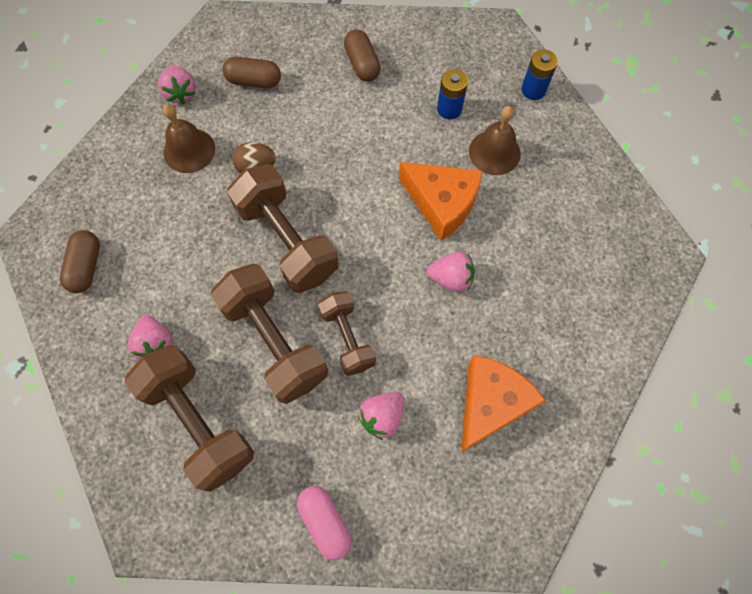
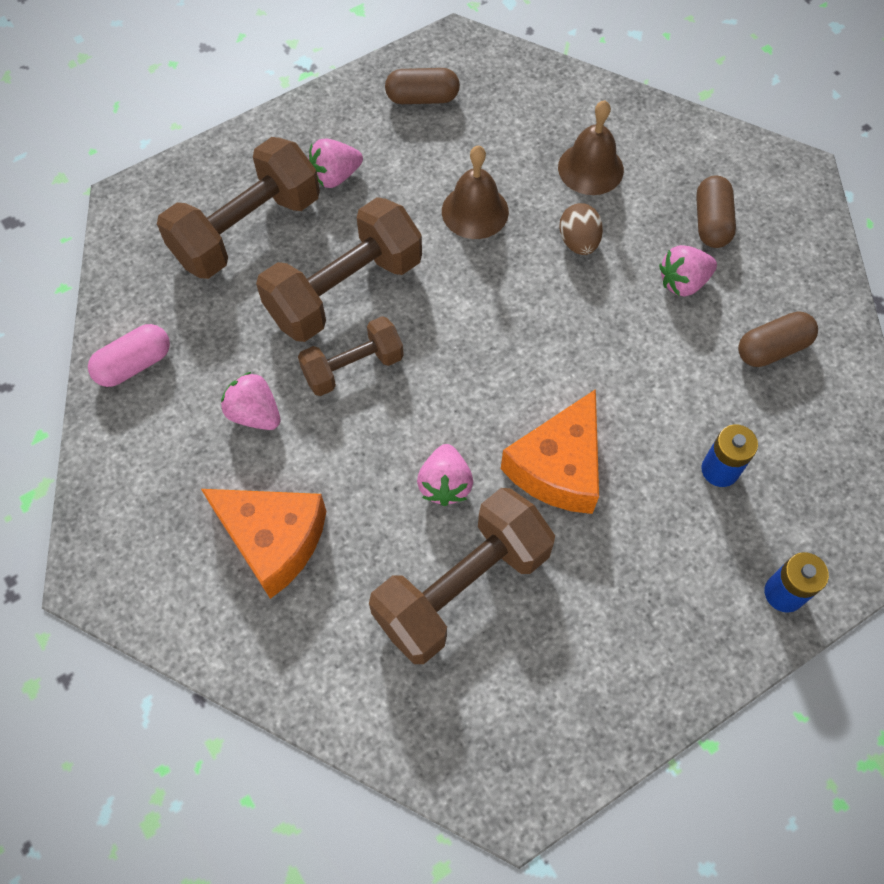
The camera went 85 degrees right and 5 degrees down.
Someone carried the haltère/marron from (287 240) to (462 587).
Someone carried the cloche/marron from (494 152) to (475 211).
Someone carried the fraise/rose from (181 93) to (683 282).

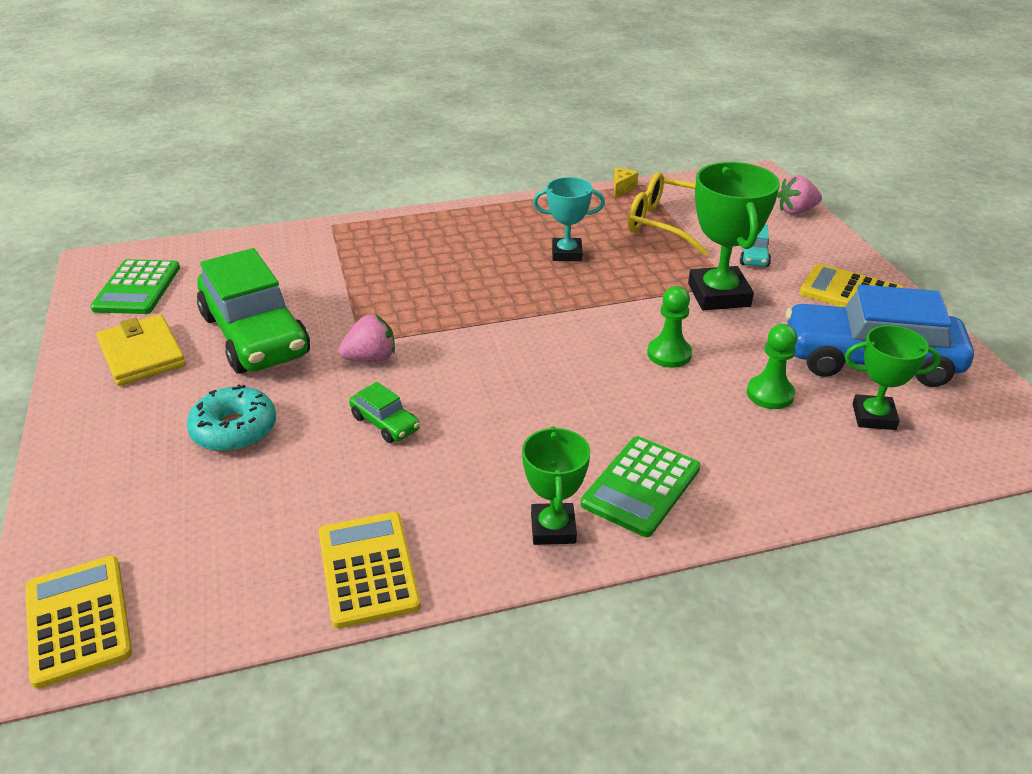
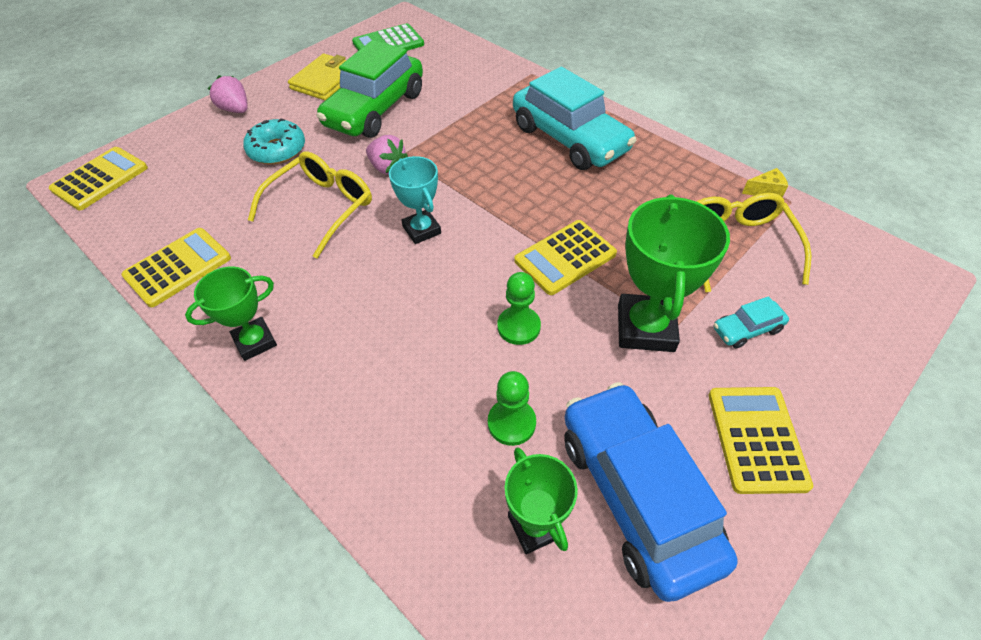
The camera went 60 degrees right and 15 degrees up.
Someone carried the fraise/rose from (796 211) to (235 109).
Someone swapped the voiture/vert at (385 423) for the lunettes/jaune at (321 208).
Someone carried the trophée/turquoise from (566 254) to (421 230).
Someone put down the voiture/turquoise at (569 139).
Someone put down the calculatrice/jaune at (565 257).
Someone rotated the trophée/vert at (719 295) by 45 degrees counterclockwise.
Someone took away the calculatrice/vert at (641 486).

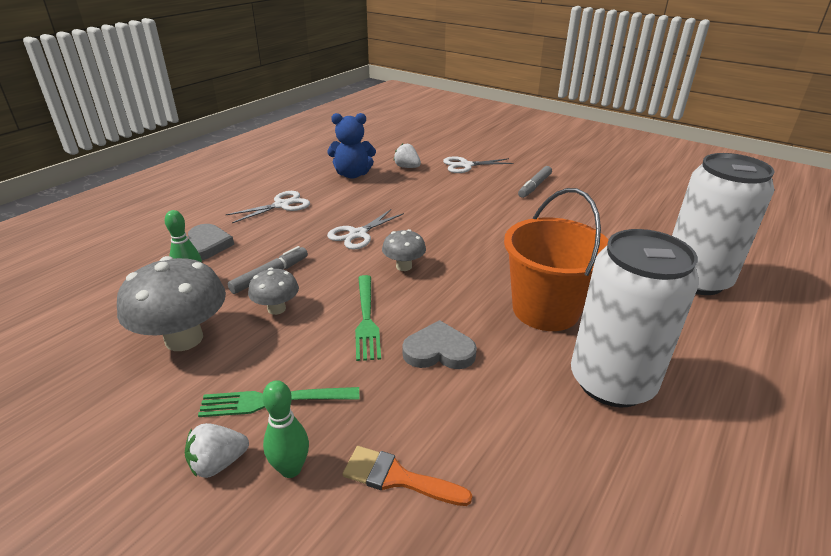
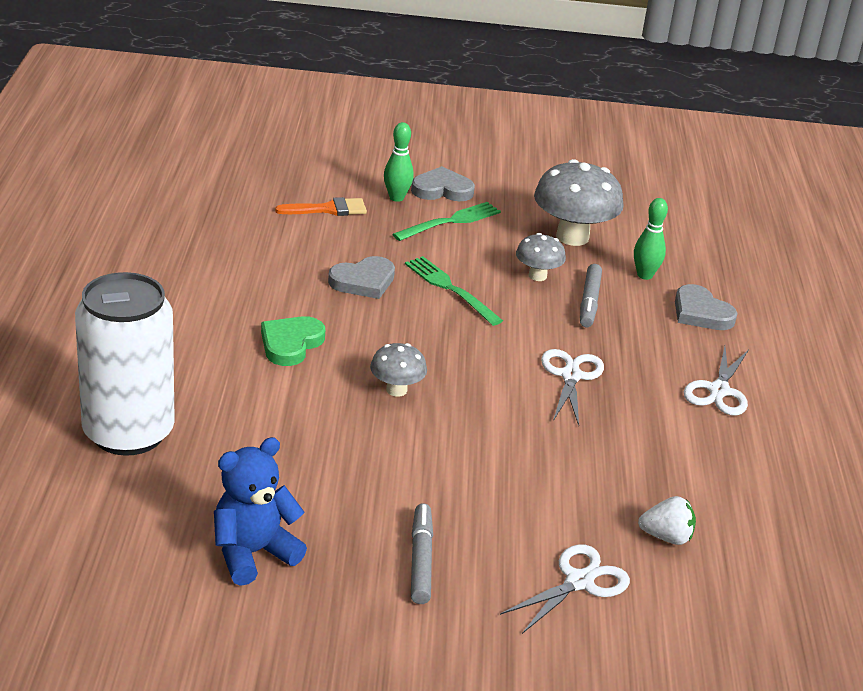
The camera went 145 degrees right and 0 degrees up.
Someone carried the ours en peluche/bleu from (352 174) to (253 553).
Someone swapped the seau/orange at (545 310) for the cœur/vert at (291 344).
Someone carried the champignon/gris from (404 266) to (396 390).
Someone swapped the fraise/blanc at (218 463) for the cœur/gris at (442 190).
Someone took away the canette/blanc at (611 382).

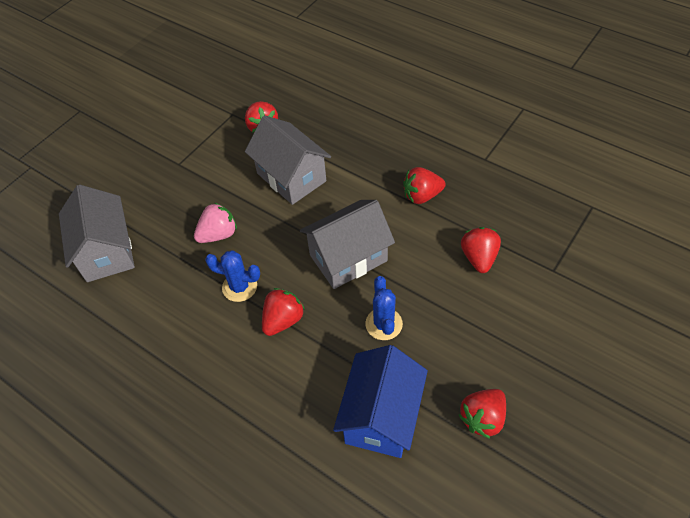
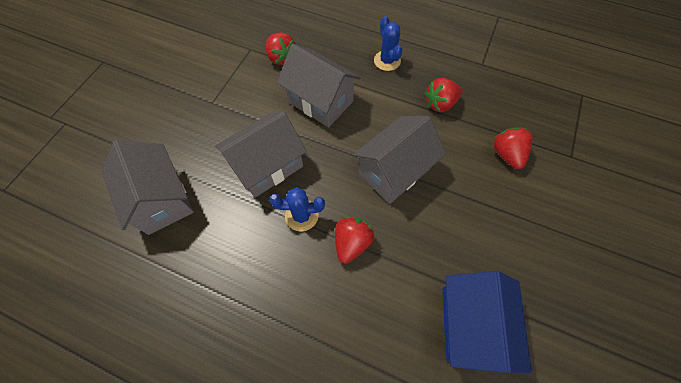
The camera went 15 degrees left and 10 degrees up.
Someone swapped the fraise/rose at (218 234) for the maison/gris at (267 166).
Someone carried the cactus/bleu from (384 324) to (387 61).
Someone took away the fraise/rouge at (482 418).

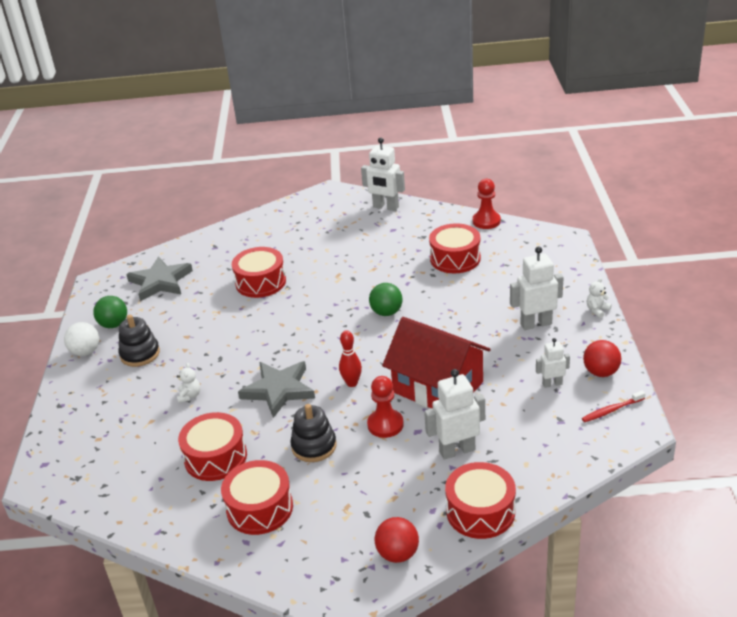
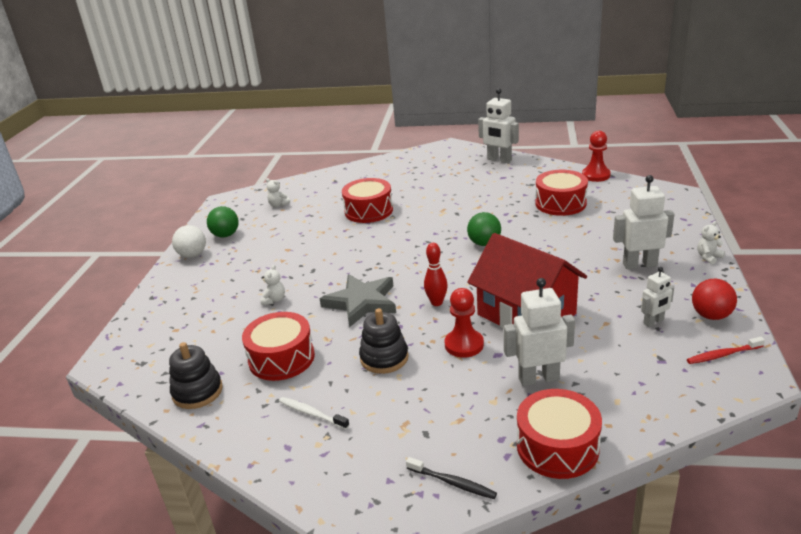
The camera went 10 degrees right and 5 degrees down.
Someone carried the jouet à empiler/noir from (140 354) to (197 392).
Someone swapped the étoile/gris at (160 282) for the ours en peluche/blanc at (278 205).
Someone swapped the tambour/rouge at (260 508) for the brosse à dents/blanc at (312 413).
Someone swapped the balle/rouge at (398 554) for the brosse à dents/noir at (452 483).
Someone rotated the robot/blanc at (552 384) by 150 degrees clockwise.

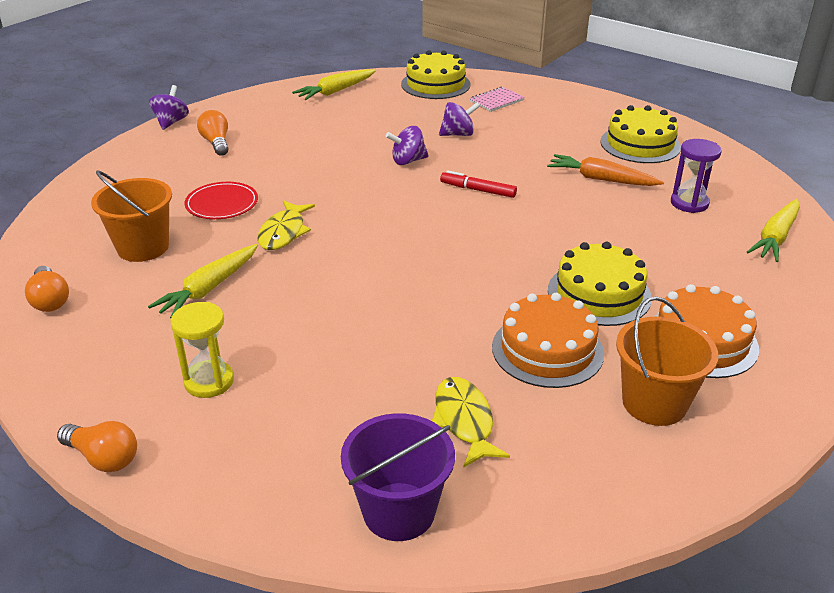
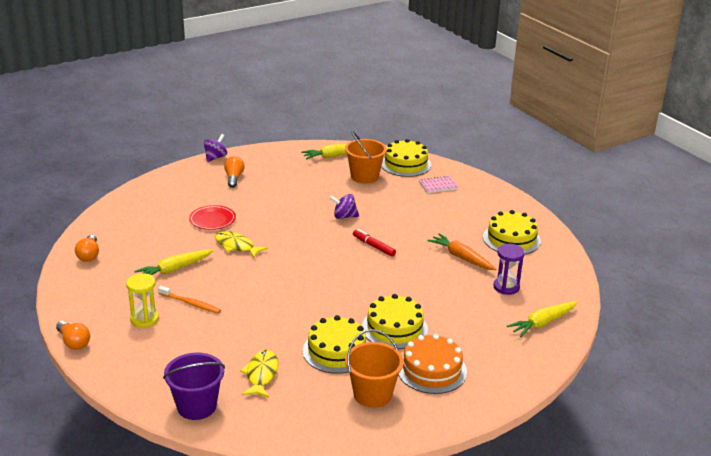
The camera went 20 degrees right and 5 degrees down.
Someone put down the brosse à dents/orange at (191 303).
Someone rotated the poisson/jaune at (284 232) by 90 degrees clockwise.
Someone repainted the gâteau/orange at (547 350), which became the gâteau/jaune at (336 351).
Someone carried the seau/orange from (143 247) to (364 176).
Someone took away the toupie/violet at (458 134).

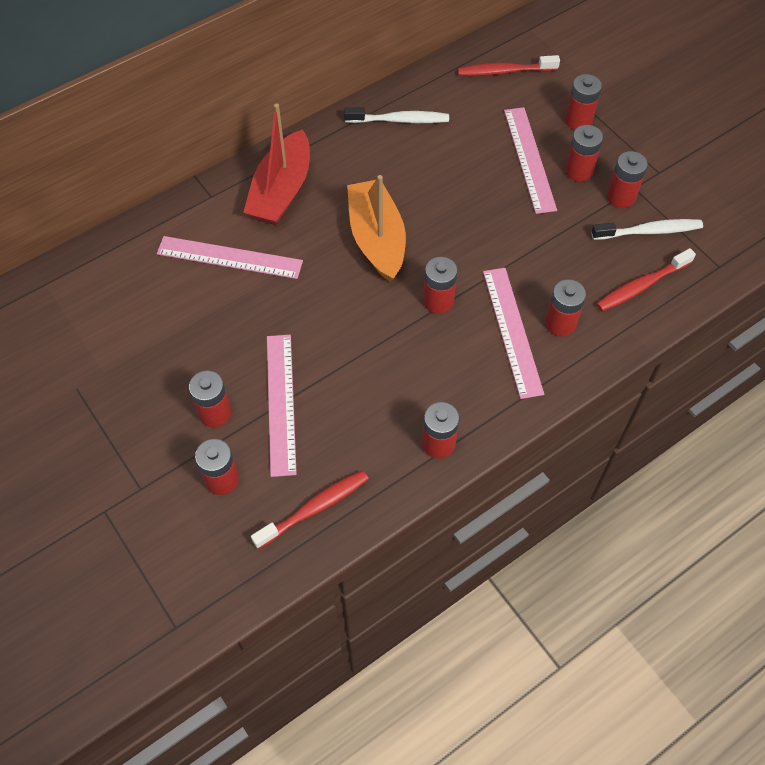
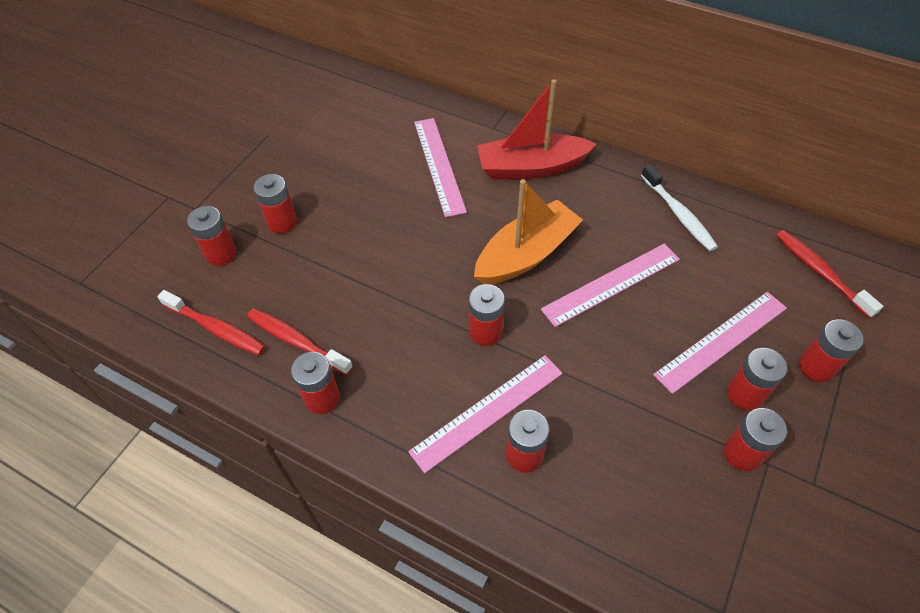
The camera went 65 degrees right and 5 degrees down.
Someone carried the brosse à dents/rouge from (641 286) to (296 341).
Someone carried the règle/rose from (281 403) to (611 284).
Someone took away the brosse à dents/blanc at (649 231).

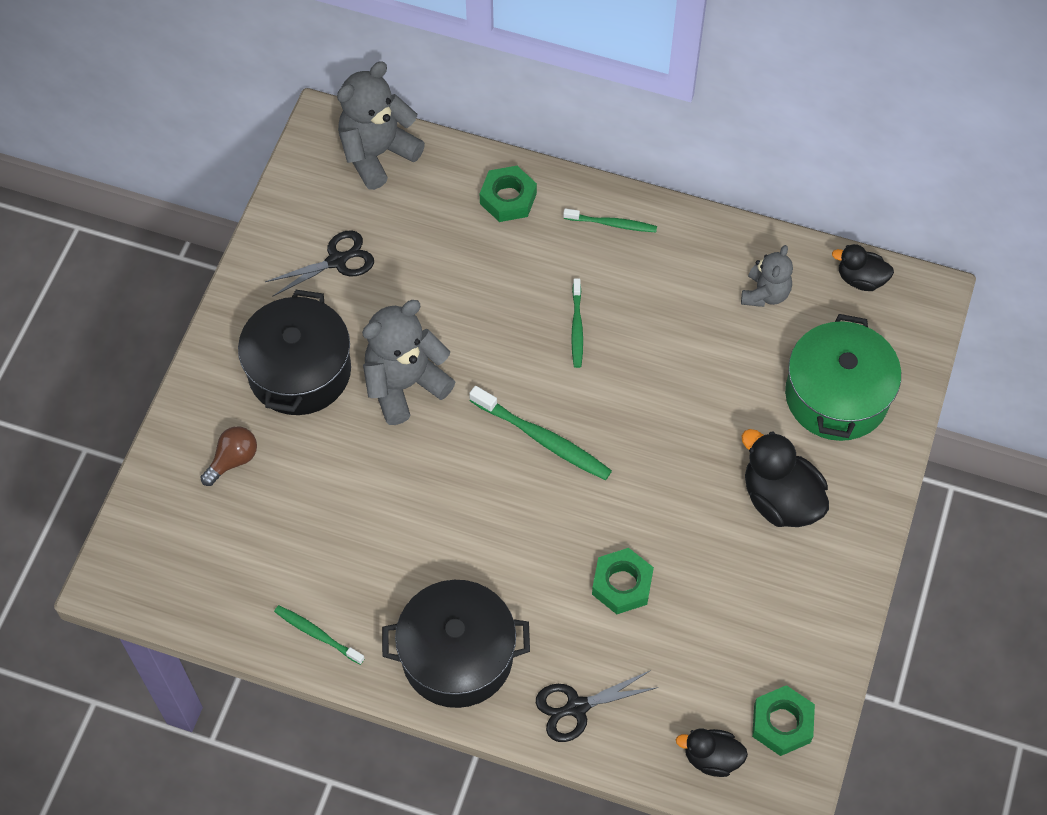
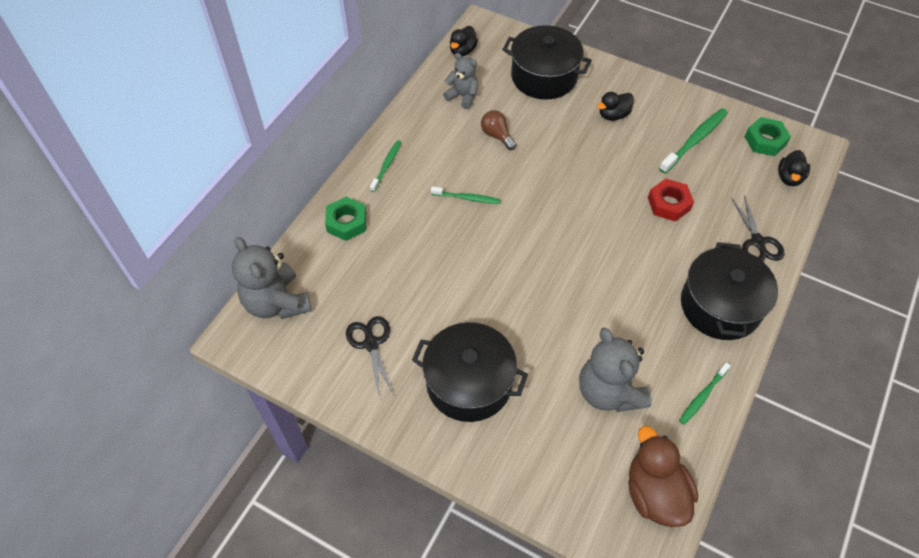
The camera went 80 degrees left and 5 degrees down.
Someone carried the ampoule/marron from (233 460) to (497 135).
Someone repainted the marmite/vert at (836 396), which became the marmite/noir at (544 76).
Someone carried the ours en peluche/gris from (405 384) to (608 391).
Someone scaled the canard/noir at (780 499) by 0.60.
Someone put down the canard/marron at (655 493).
Someone repainted the écrou/vert at (622 584), which became the écrou/rouge at (669 204).
Someone carried the brosse à dents/vert from (543 439) to (695 140).

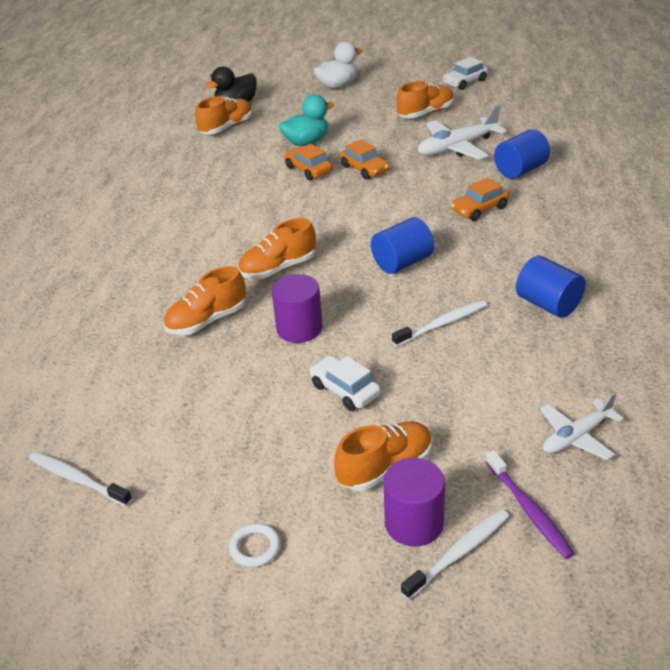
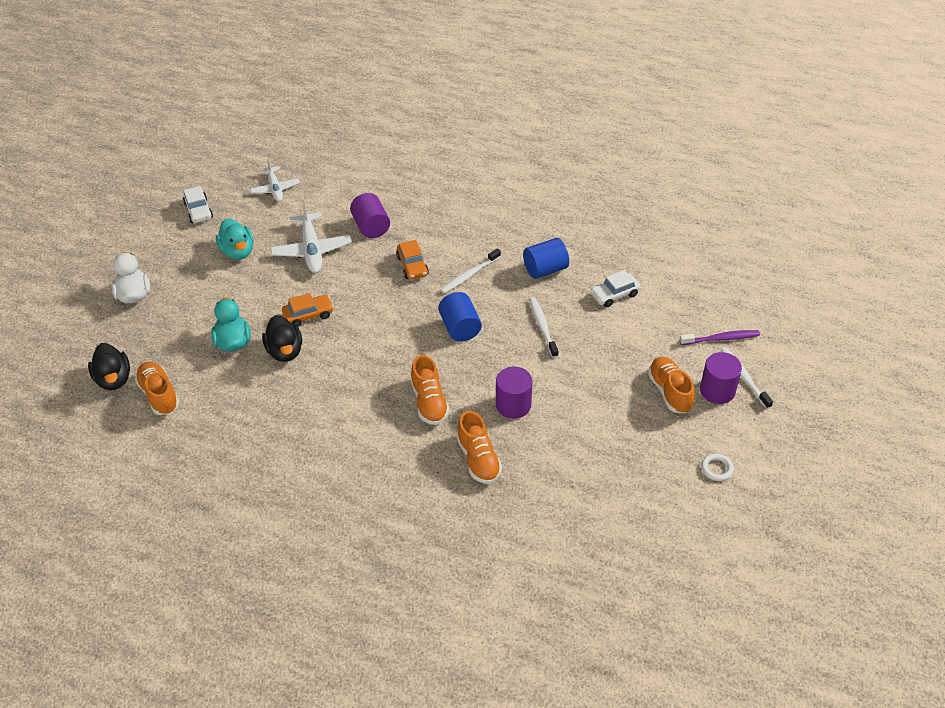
The camera went 75 degrees left and 10 degrees up.
Someone swapped the chaussure/orange at (425 113) for the canard/turquoise at (238 251).
Someone carried the avion/blanc from (576 437) to (275 189).
Someone swapped the voiture/orange at (308 170) for the canard/noir at (285 351).
Someone repainted the cylindre/bleu at (520 170), which became the cylindre/violet at (371 227).
Someone carried the brosse à dents/blanc from (78 479) to (469 275).
Someone carried the voiture/blanc from (345 390) to (614 295).

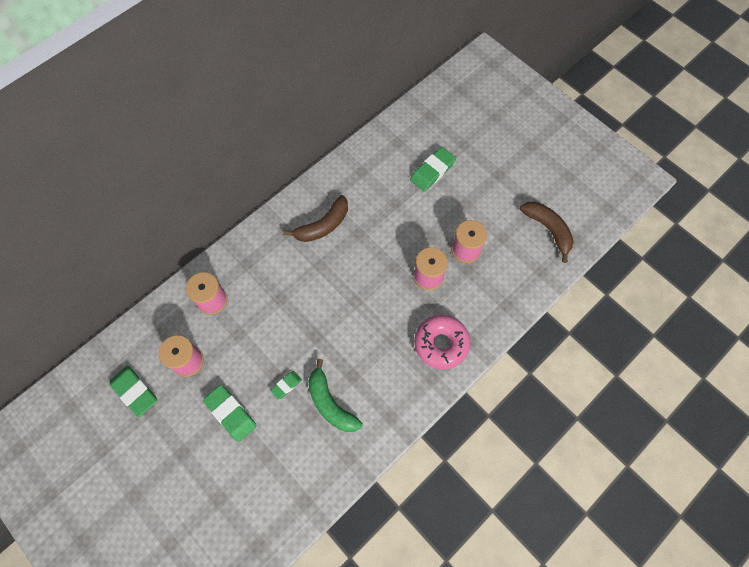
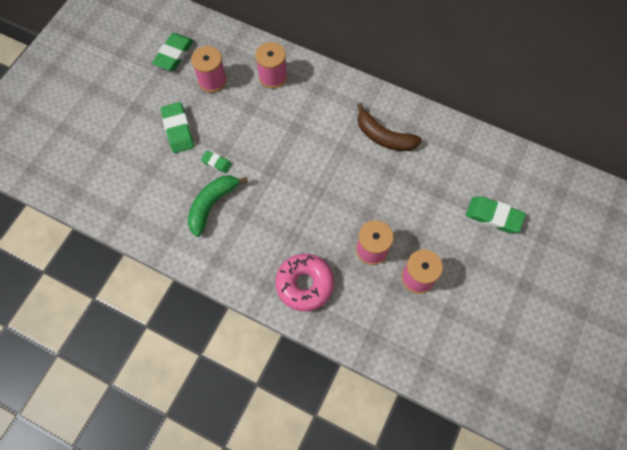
The camera went 70 degrees right and 0 degrees up.
Someone rotated the gomme/vert at (231 413) by 45 degrees counterclockwise.
Someone took away the banane/marron at (548 229).

